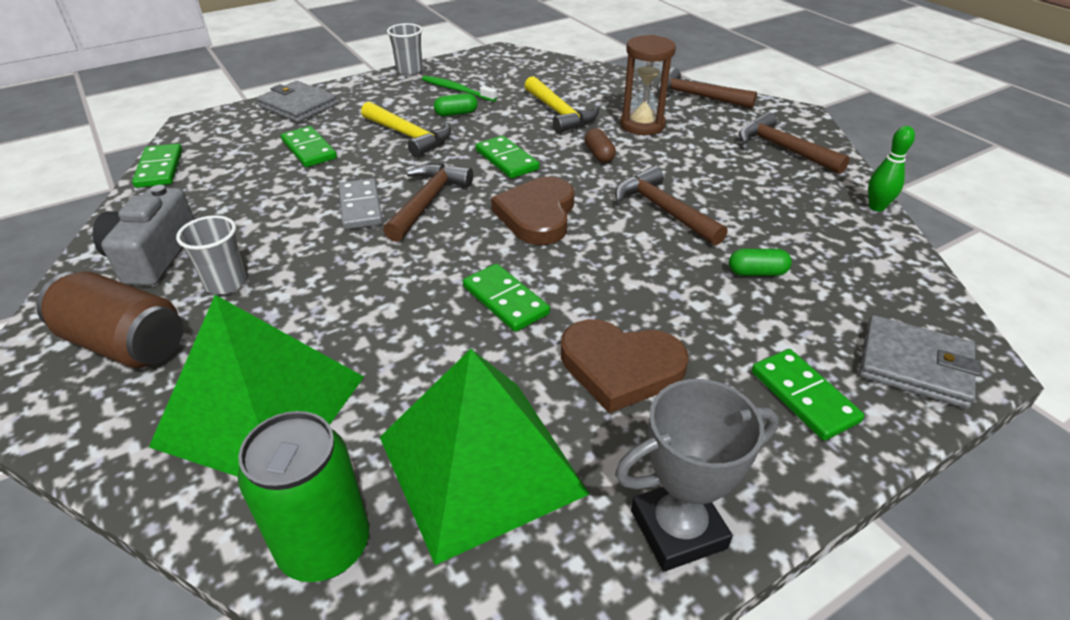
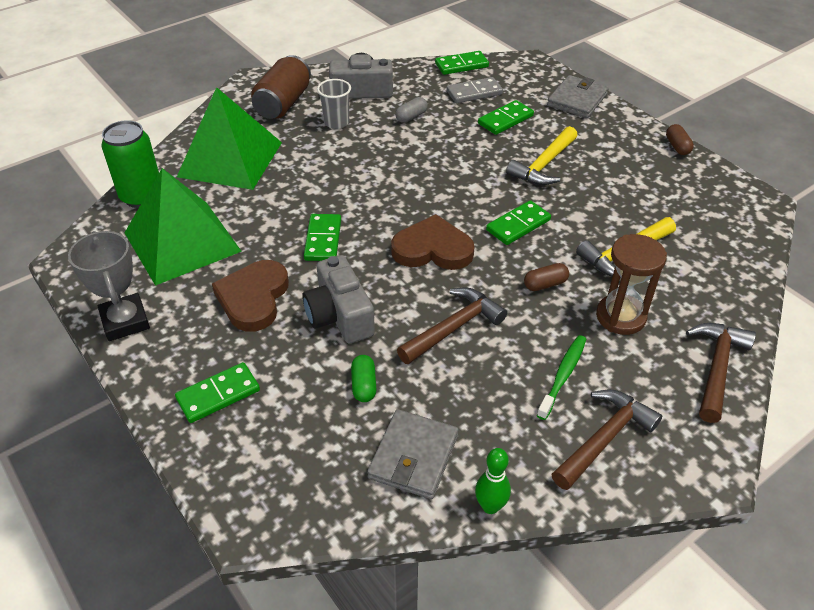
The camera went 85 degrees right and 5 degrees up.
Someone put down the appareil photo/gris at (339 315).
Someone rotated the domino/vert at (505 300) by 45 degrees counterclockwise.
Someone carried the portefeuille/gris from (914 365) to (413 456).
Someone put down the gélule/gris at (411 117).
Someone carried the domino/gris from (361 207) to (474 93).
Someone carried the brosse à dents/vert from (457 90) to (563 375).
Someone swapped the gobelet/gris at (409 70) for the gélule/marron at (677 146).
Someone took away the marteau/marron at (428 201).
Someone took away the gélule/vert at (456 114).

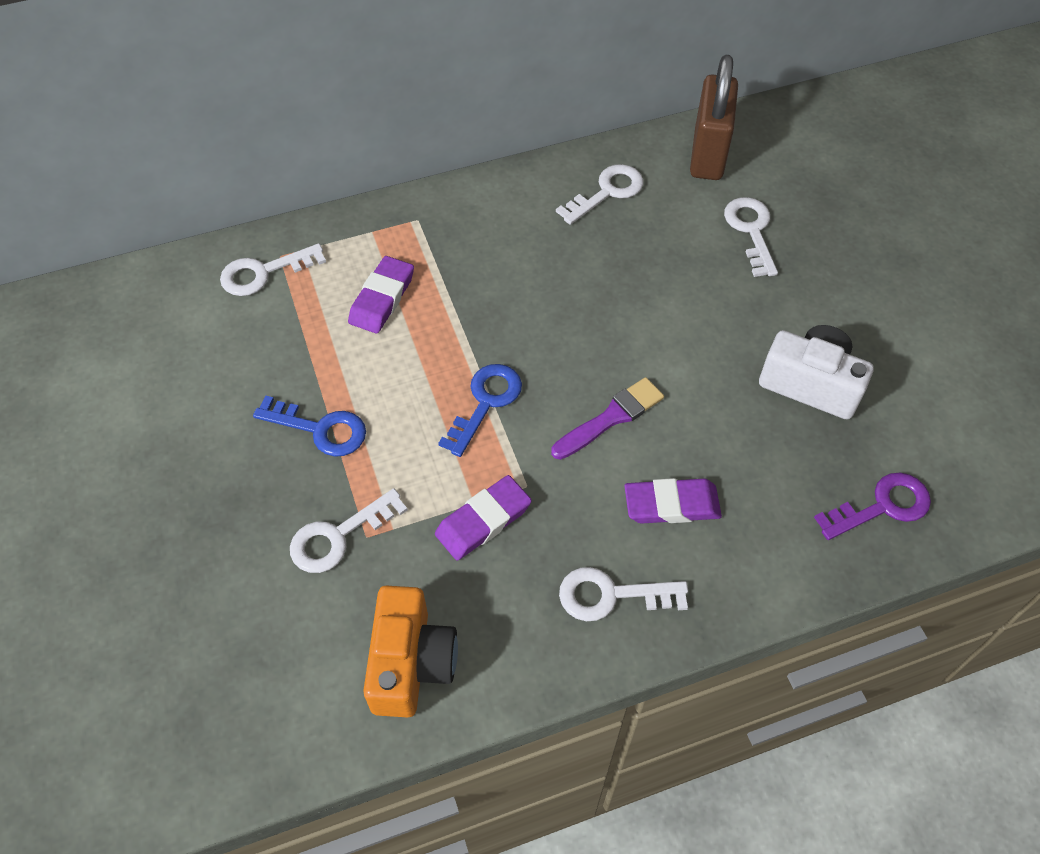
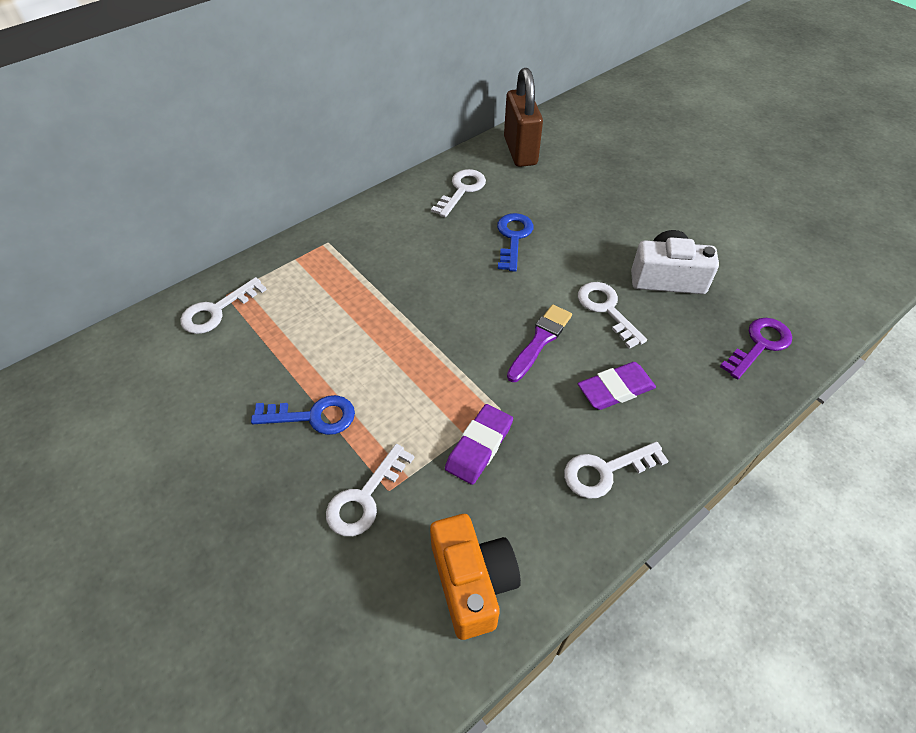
The camera went 20 degrees left and 5 degrees down.
Someone carried the clé/bleu from (485 403) to (513 238).
Someone carried the clé/blanc from (751 231) to (606 309).
Someone took away the gomme/violet at (382 298).

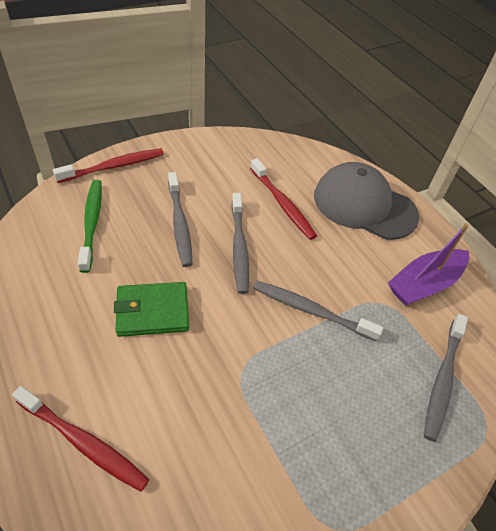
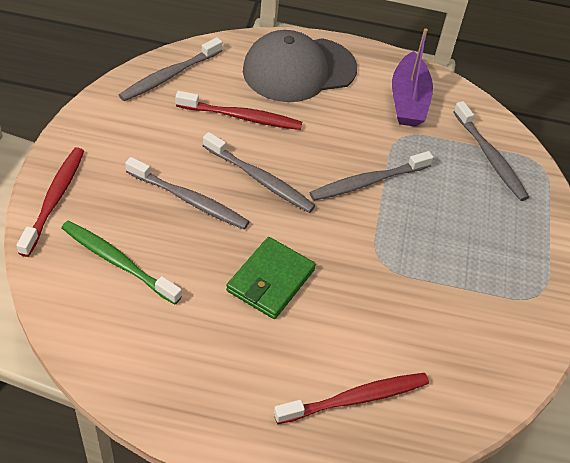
The camera went 50 degrees left and 0 degrees up.
Someone put down the brosse à dents/gris at (170 75).

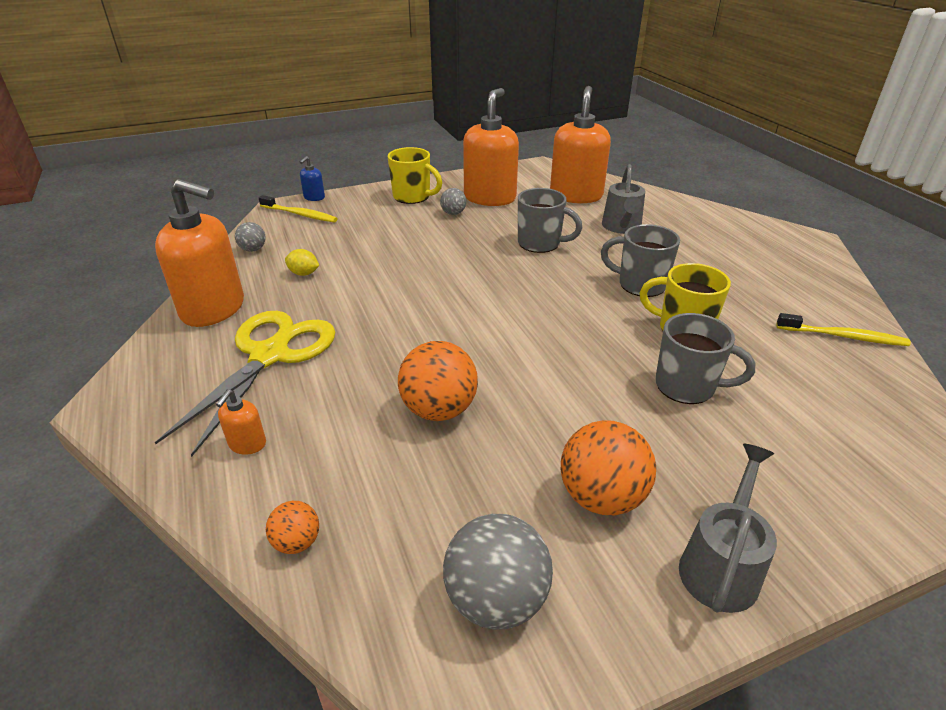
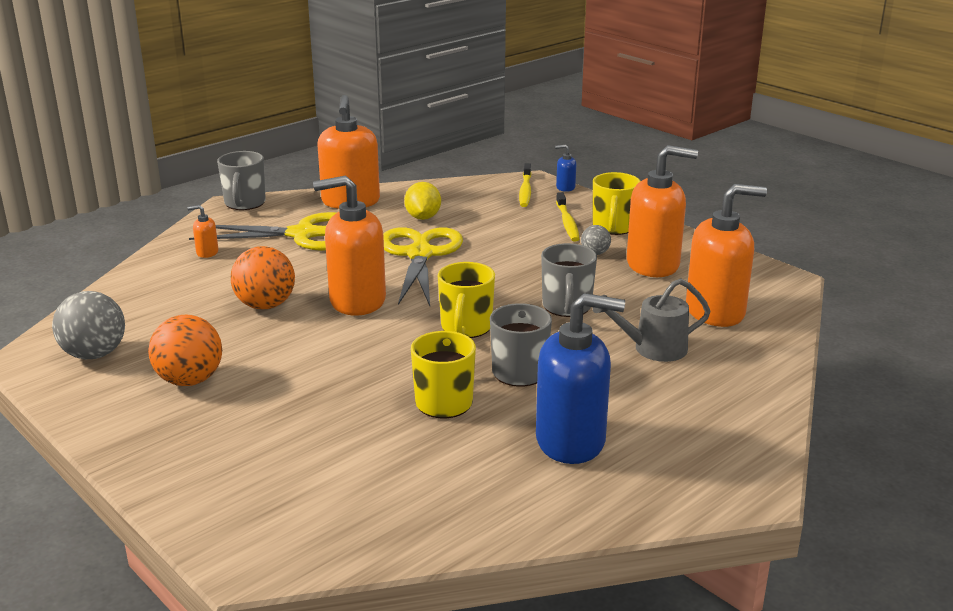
The camera went 70 degrees right and 10 degrees down.
Someone carried the tasse/gris from (687 386) to (244 203).
Someone put down the distributeur de savon/orange at (357 301).
Someone put down the ciseaux/jaune at (420 254).
Someone scaled the citron/jaune at (304 273) by 1.52.
Someone put down the tasse/jaune at (466 328).
Someone put down the distributeur de savon/bleu at (571 441).
Someone carried the brosse à dents/jaune from (843 336) to (567 223).
Someone took away the balle/gris at (253 249).
Someone took away the balle/orange at (297 542).
Someone took away the arrosoir/gris at (721 564).

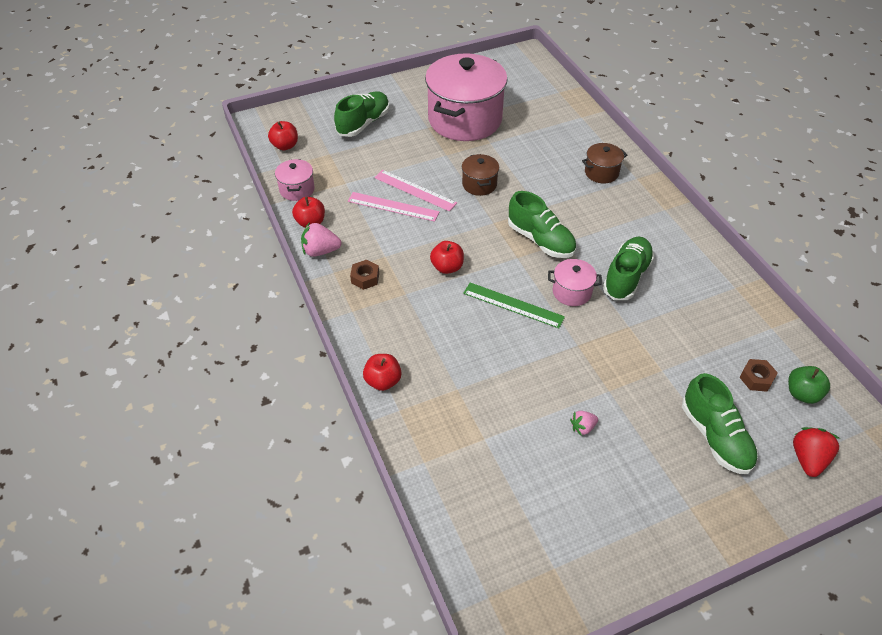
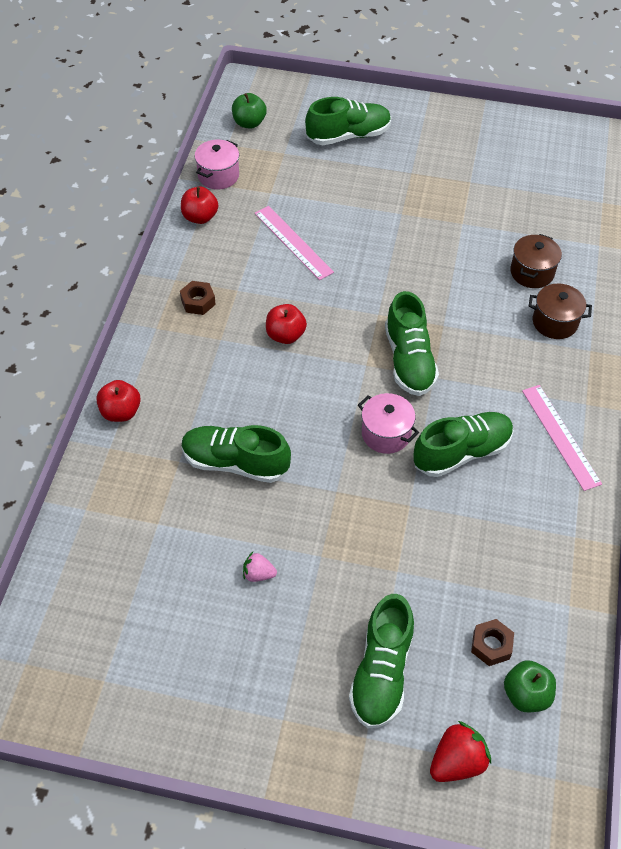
The camera went 35 degrees right and 5 degrees up.
Someone put down the chaussure/vert at (235 463).
Someone repainted the pomme/rouge at (285 146), which became the pomme/vert at (249 123).
Someone carried the marmite/marron from (479 184) to (532 272).
Someone carried the règle/rose from (415 190) to (560 436).
Someone took away the fraise/rose at (320 251).
Someone took away the marmite/rose at (465 119).
Someone took away the règle/vert at (513 305).

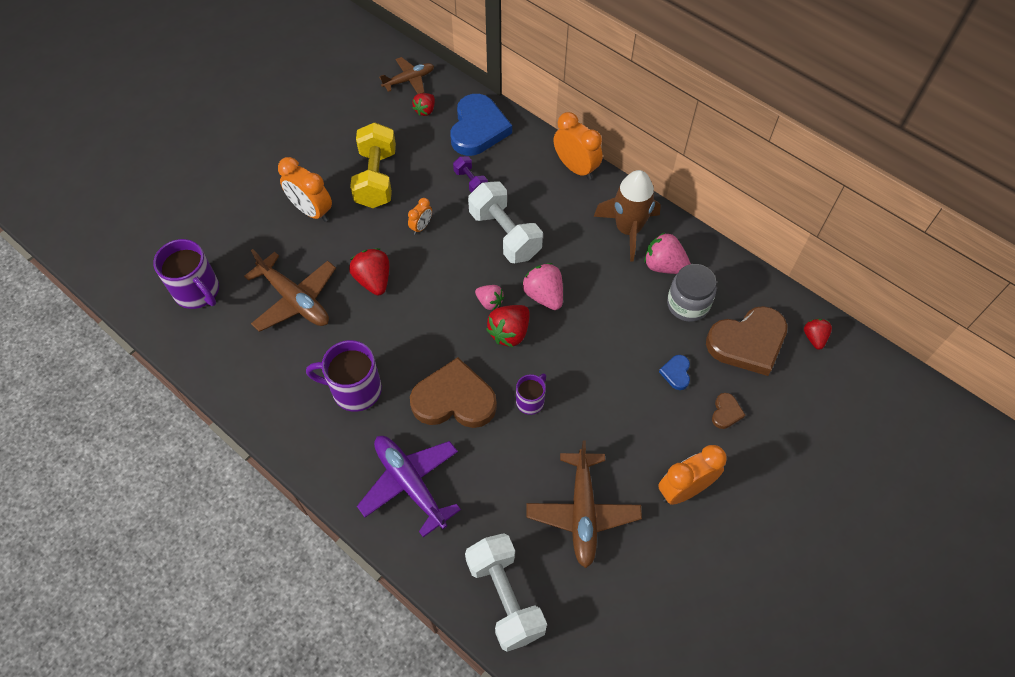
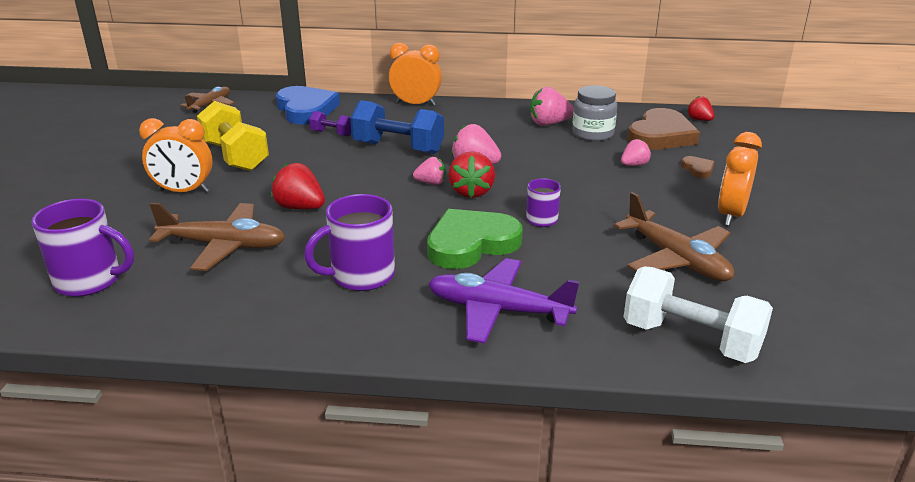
The camera went 35 degrees left and 30 degrees down.
Someone repainted the haltère/blanc at (505 234), which became the haltère/bleu at (398 148).
Someone repainted the cœur/marron at (454 399), which became the cœur/vert at (471 244).
Someone swapped the cœur/bleu at (676 373) for the fraise/rose at (634 165).
Someone took away the réveil/orange at (421 227).
Someone took away the fraise/rouge at (425 110).
Someone took away the fusée/marron at (628 230).

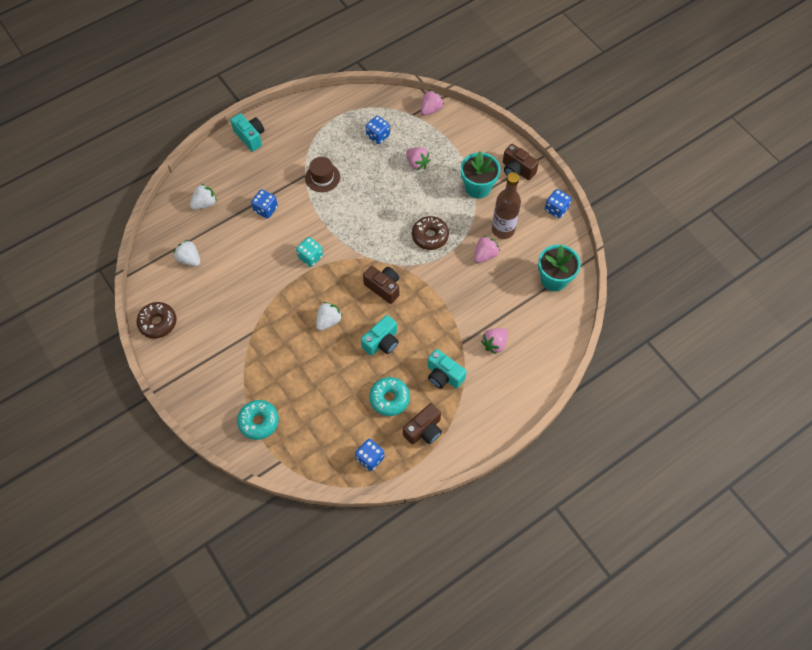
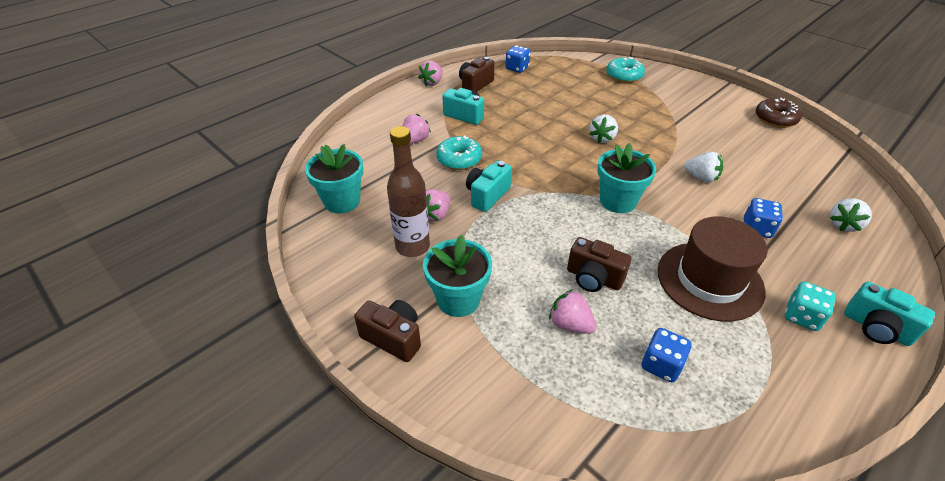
The camera went 170 degrees right and 20 degrees down.
Someone carried the fraise/rose from (431 109) to (432 83).
Someone carried the beignet/turquoise from (389 398) to (459 159).
Someone carried the appareil photo/turquoise from (382 342) to (487 195).
Someone carried the appareil photo/marron from (383 287) to (593 278).
Someone put down the pot de fleurs/turquoise at (617 201).
Someone scaled the chapeau/marron at (322 177) by 1.79.
Someone carried the fraise/blanc from (189 259) to (701 178).
Someone carried the dé/turquoise from (310 257) to (802 316).
Someone took away the beignet/marron at (430 236).
Someone took away the dé/bleu at (556 209).

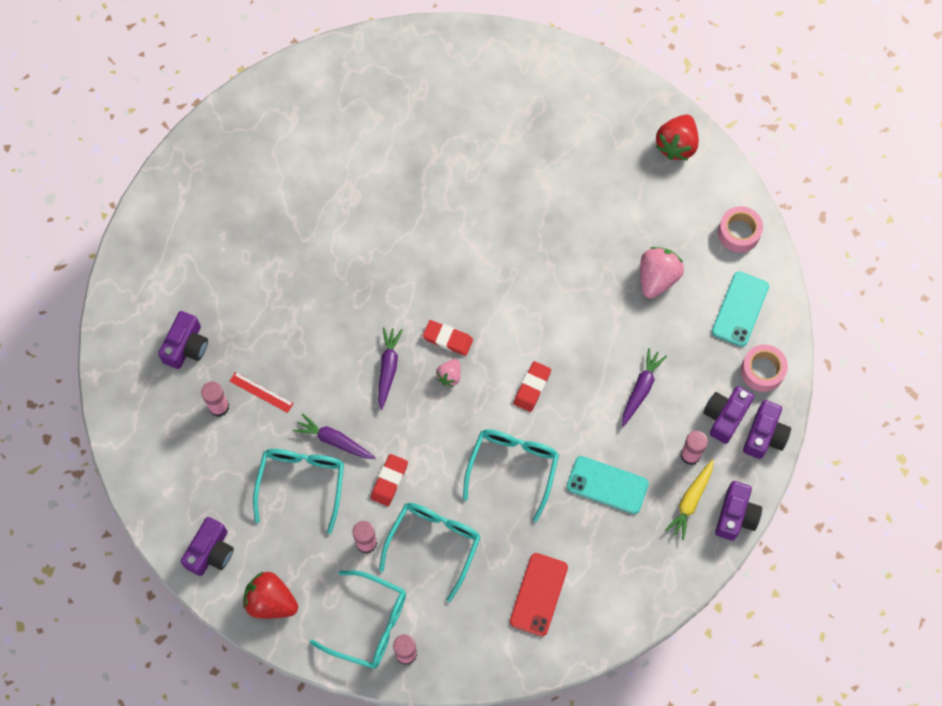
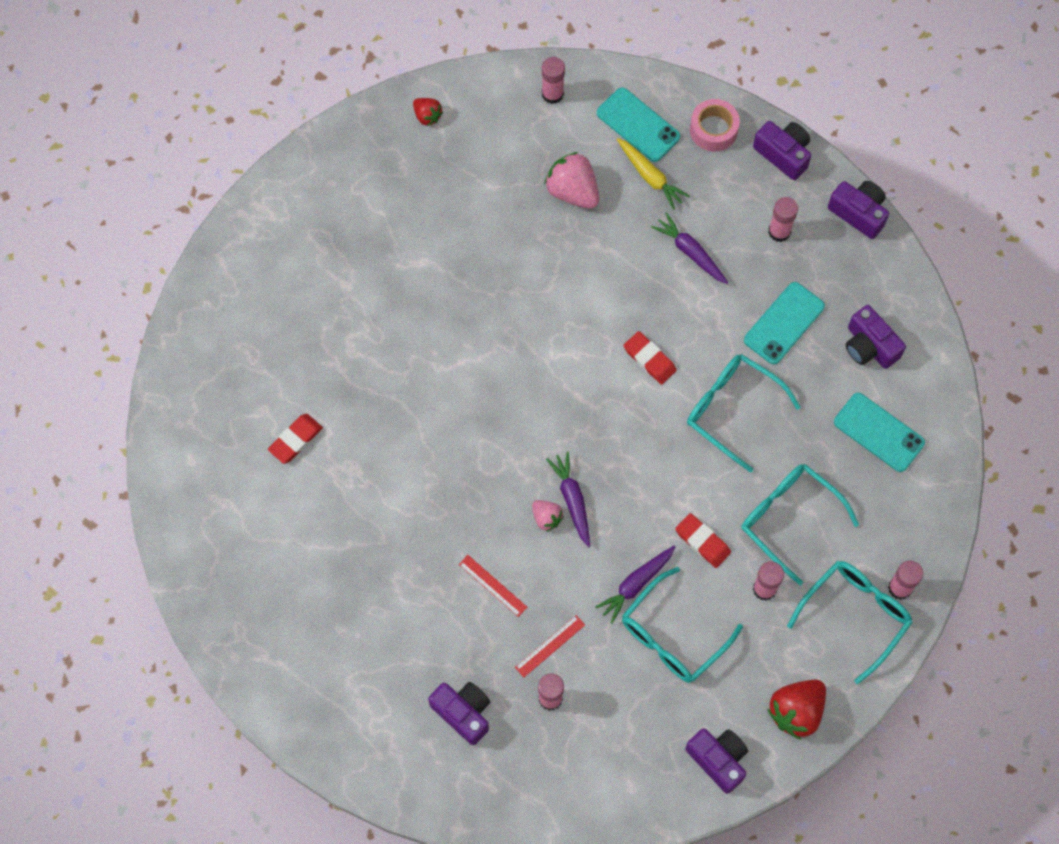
The camera went 70 degrees left and 0 degrees up.
Someone carried the gomme/rouge from (448 339) to (295 440).
Someone scaled the fraise/rouge at (676 145) by 0.56.
Someone put down the règle/rouge at (493 585).
Someone carried the fraise/rose from (449 376) to (546 518).
Someone swapped the ruban adhésif/rose at (739 233) for the bâton de colle/rose at (552 94).
Someone rotated the carotte/violet at (388 368) by 45 degrees clockwise.
Someone carried the carotte/jaune from (690 501) to (650 177).
Someone rotated the lunettes/turquoise at (301 483) by 75 degrees counterclockwise.
Someone repainted the téléphone/rouge at (538 594), which became the téléphone/turquoise at (878 432).
Someone carried the appareil photo/violet from (725 416) to (869 346).

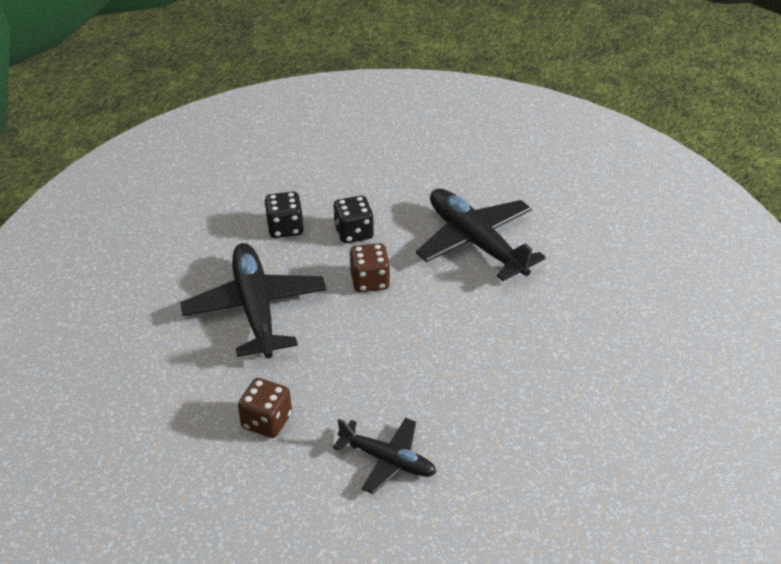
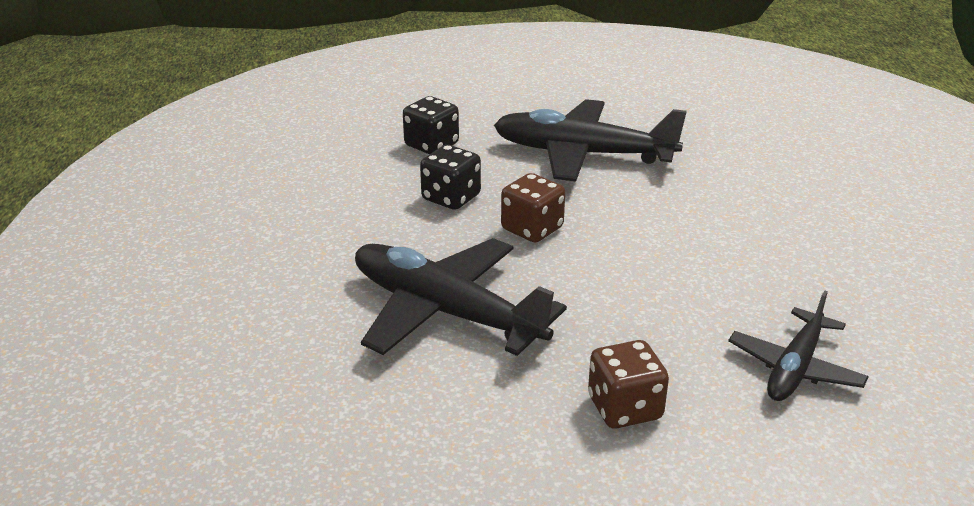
The camera went 40 degrees left and 10 degrees down.
Someone carried the dé/noir from (285 228) to (431 145).
Someone rotated the avion/noir at (387 460) by 135 degrees clockwise.

